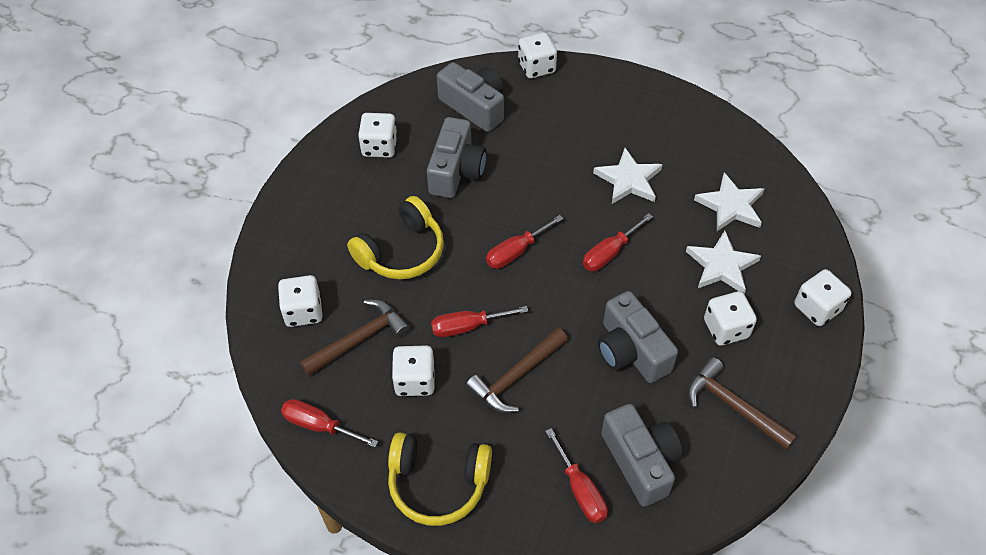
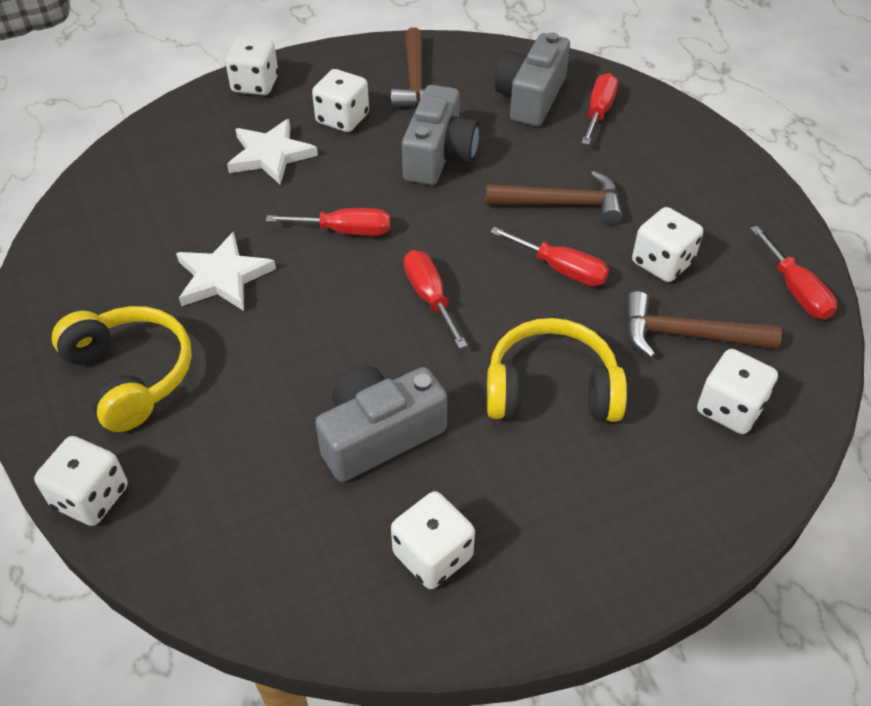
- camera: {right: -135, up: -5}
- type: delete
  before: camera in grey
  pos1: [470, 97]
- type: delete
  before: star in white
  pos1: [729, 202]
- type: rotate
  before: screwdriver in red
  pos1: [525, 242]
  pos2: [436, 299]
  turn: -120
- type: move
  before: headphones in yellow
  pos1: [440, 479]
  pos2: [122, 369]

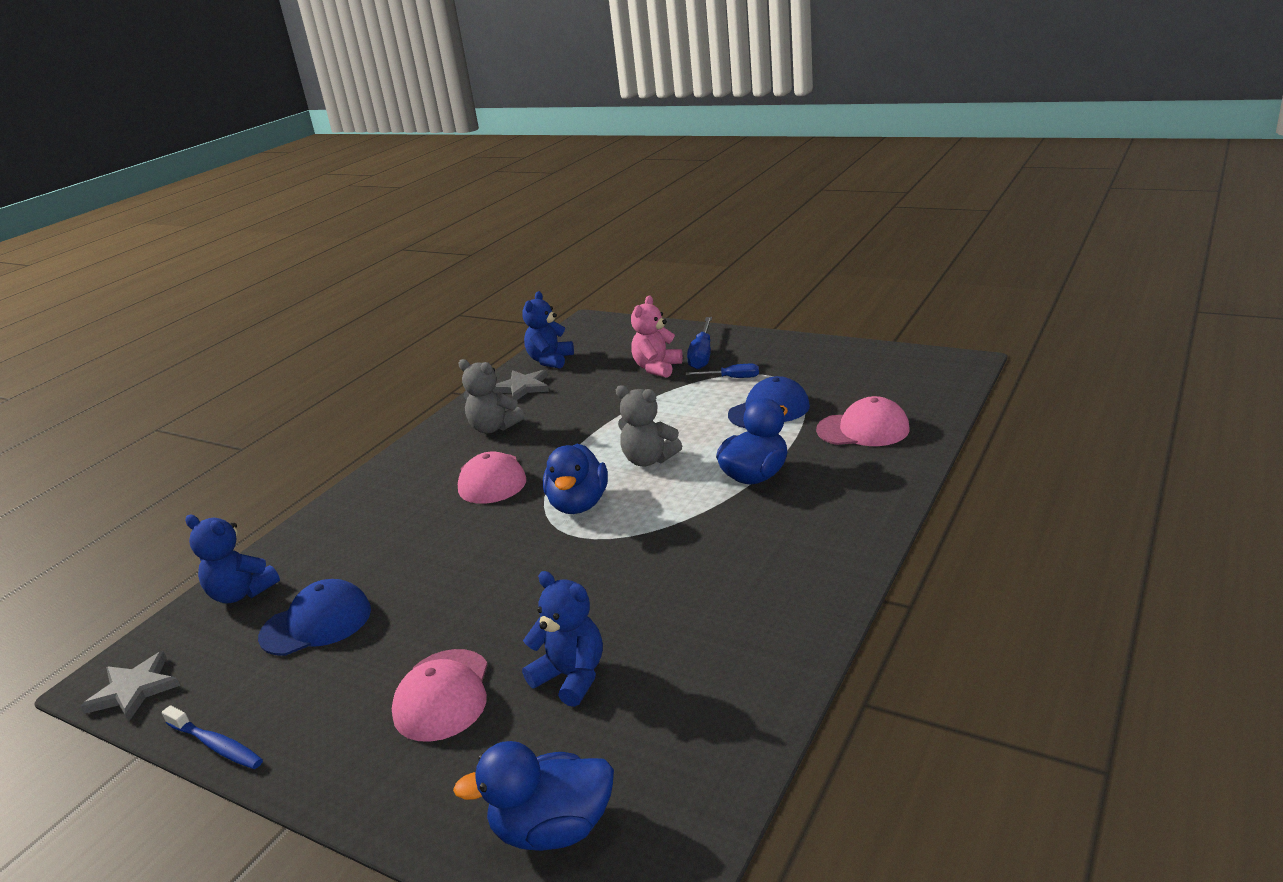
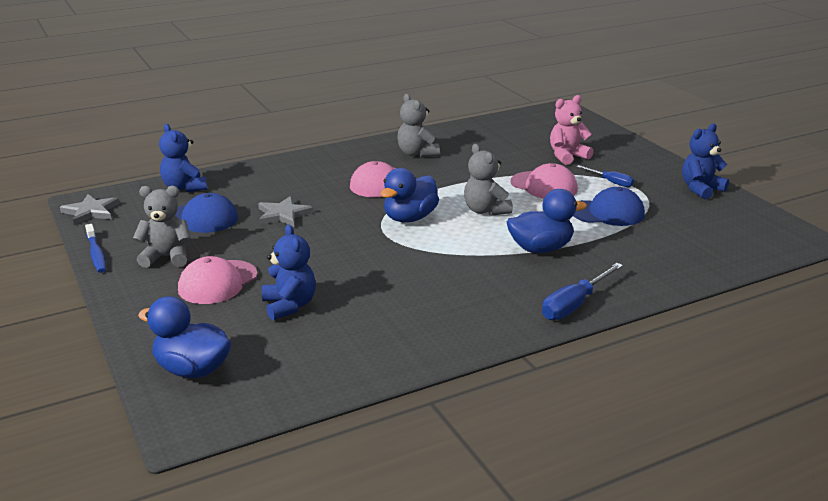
- camera: {right: 30, up: 0}
- type: move
  before: teddy bear in blue
  pos1: [548, 330]
  pos2: [705, 161]
- type: move
  before: screwdriver in blue
  pos1: [699, 343]
  pos2: [582, 291]
- type: move
  before: star in grey
  pos1: [521, 385]
  pos2: [286, 211]
- type: move
  before: cap in pink
  pos1: [863, 421]
  pos2: [544, 181]
- type: insert
  after: teddy bear in grey
  pos2: [162, 227]

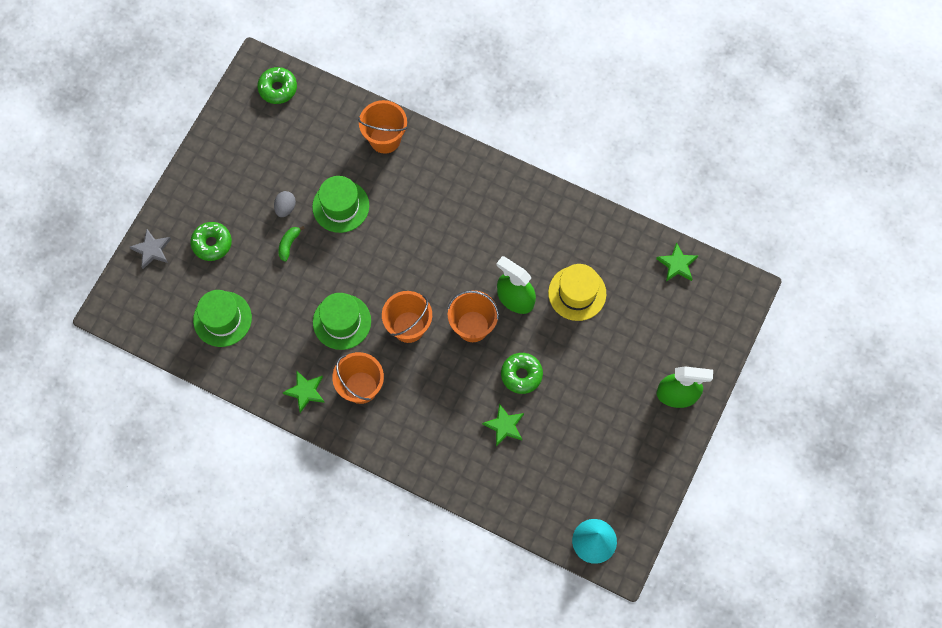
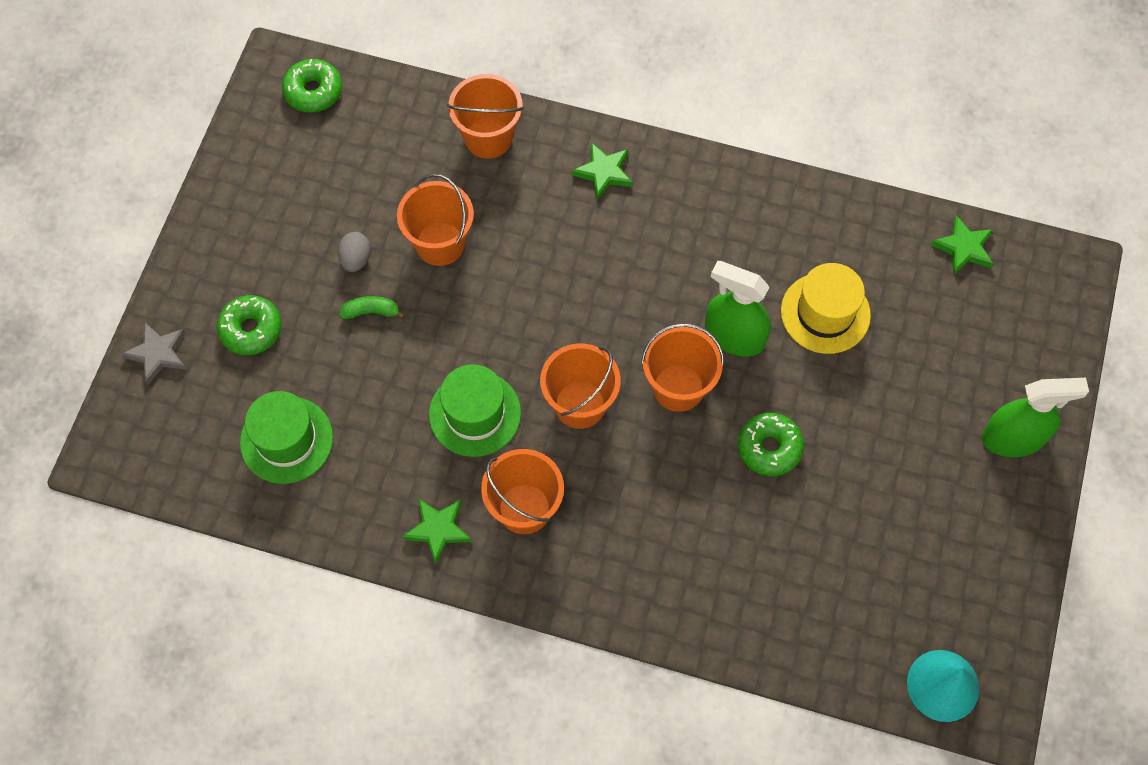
- camera: {right: -10, up: -5}
- type: replace
  before: hat in green
  after: bucket in orange
  pos1: [340, 204]
  pos2: [435, 220]
- type: rotate
  before: banana in green
  pos1: [291, 244]
  pos2: [372, 308]
  turn: 75
- type: move
  before: star in green
  pos1: [503, 424]
  pos2: [602, 171]

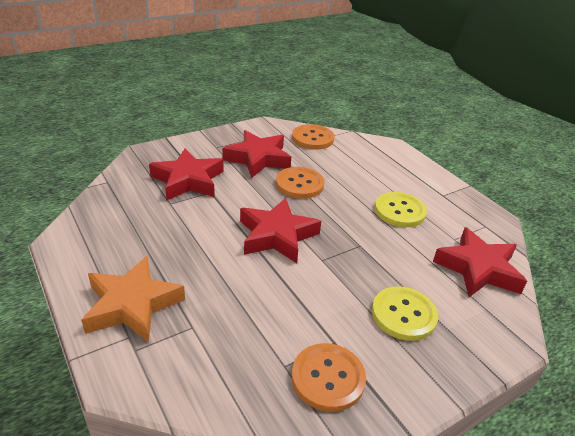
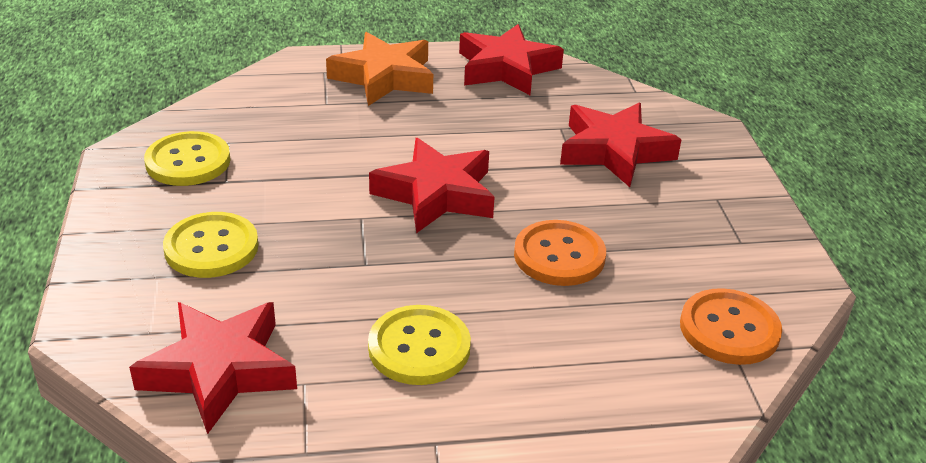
- camera: {right: 115, up: 0}
- type: move
  before: star in red
  pos1: [256, 154]
  pos2: [511, 59]
- type: recolor
  before: button in orange
  after: button in yellow
  pos1: [329, 377]
  pos2: [187, 158]

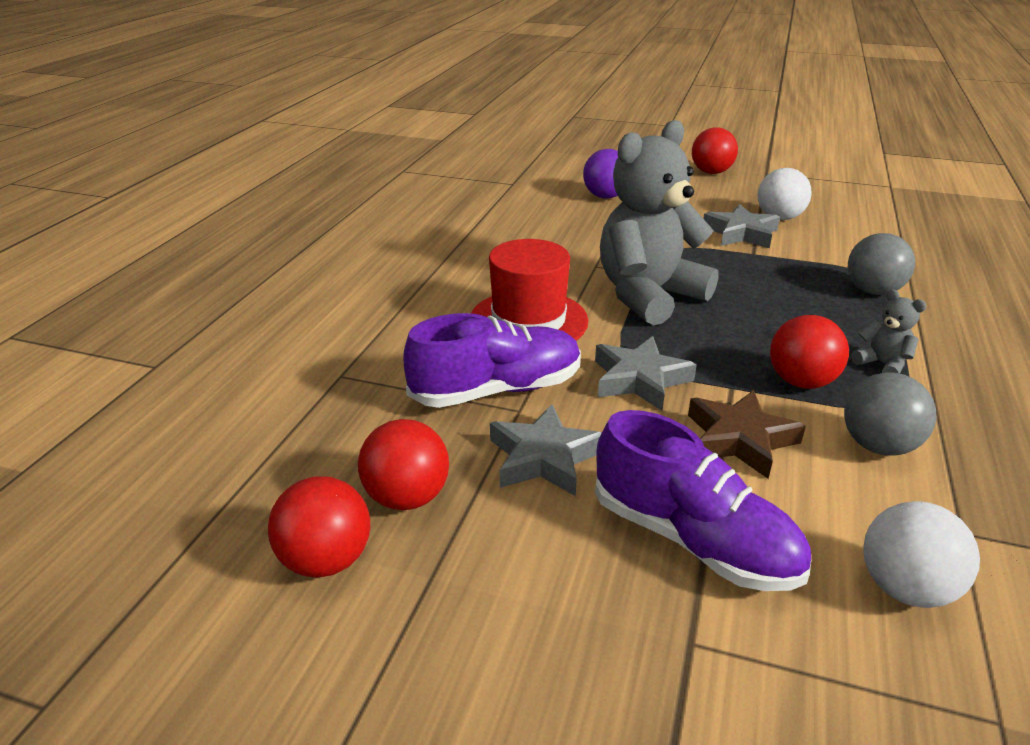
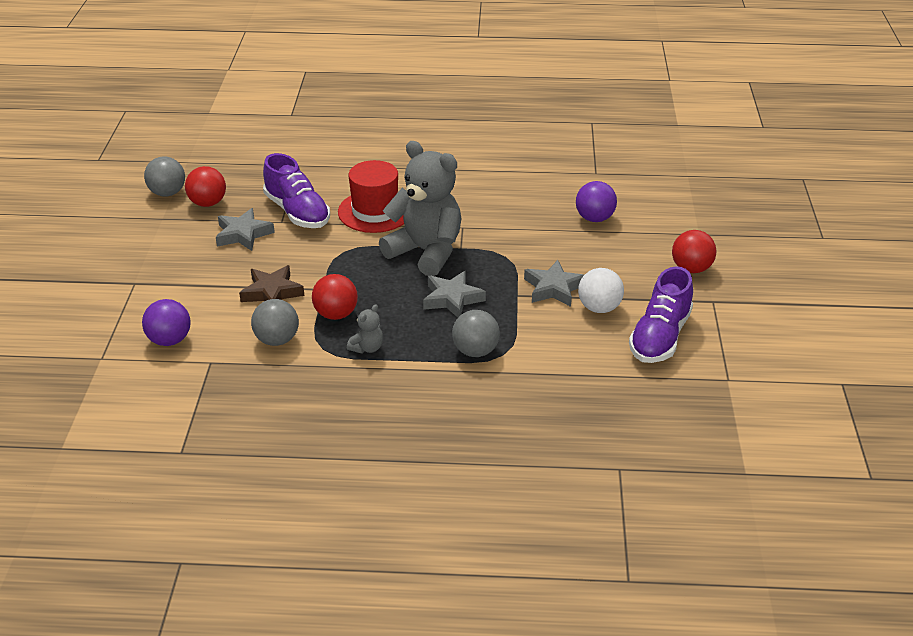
- camera: {right: 75, up: 5}
- type: move
  before: star in grey
  pos1: [646, 373]
  pos2: [454, 294]
- type: move
  before: shoe in purple
  pos1: [703, 500]
  pos2: [661, 314]
- type: recolor
  before: ball in red
  after: ball in grey
  pos1: [319, 527]
  pos2: [164, 176]
- type: recolor
  before: ball in white
  after: ball in purple
  pos1: [921, 554]
  pos2: [166, 322]

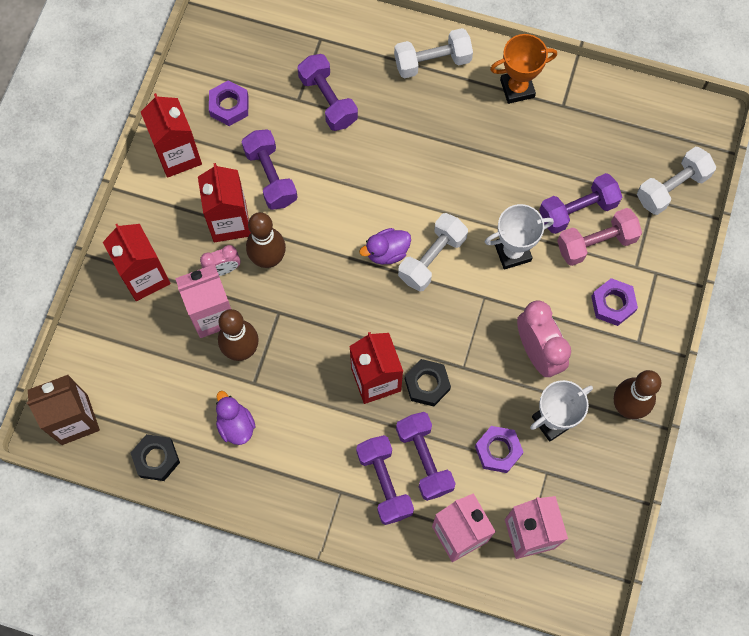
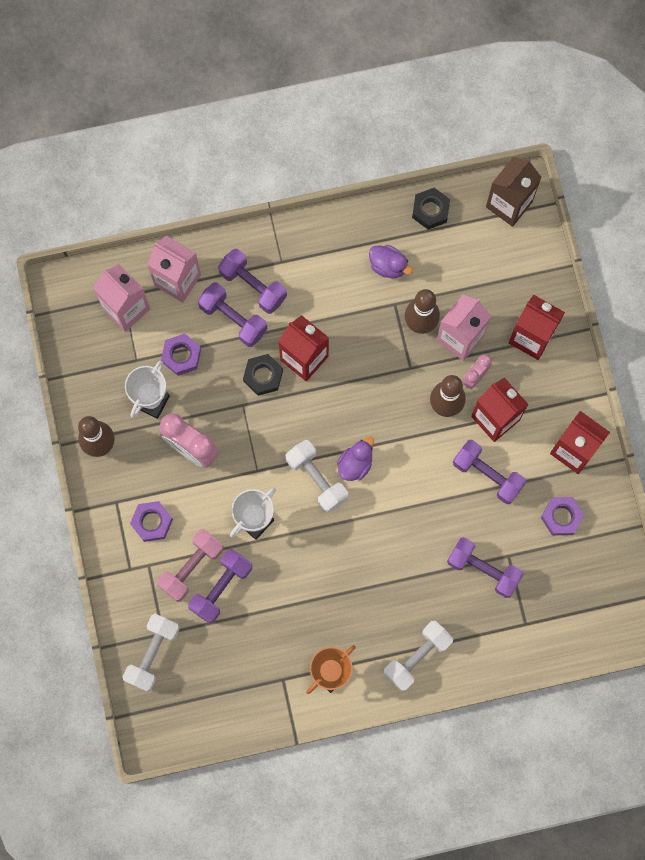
- camera: {right: 150, up: 5}
- type: rotate
  before: dumbbell in white
  pos1: [433, 252]
  pos2: [317, 476]
  turn: -45

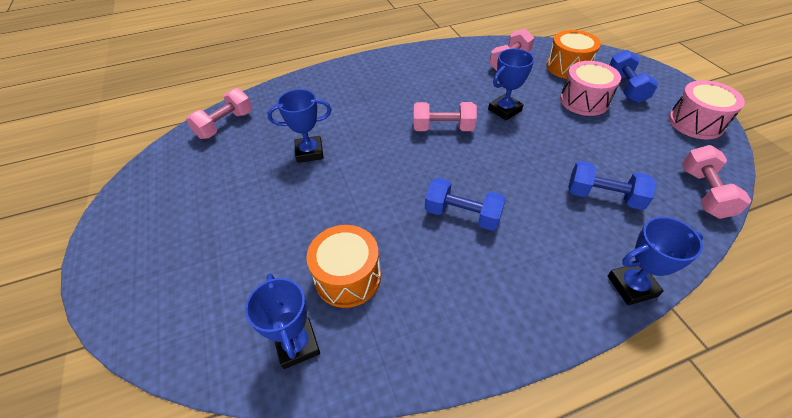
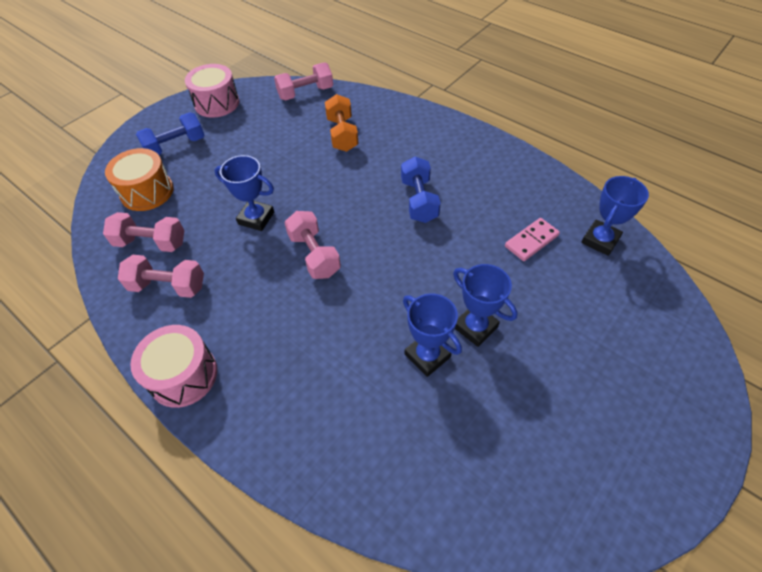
- camera: {right: -120, up: 5}
- type: move
  before: drum in pink
  pos1: [590, 88]
  pos2: [173, 366]
- type: move
  before: dumbbell in pink
  pos1: [219, 113]
  pos2: [161, 276]
- type: recolor
  before: dumbbell in blue
  after: dumbbell in orange
  pos1: [612, 185]
  pos2: [341, 123]
- type: move
  before: trophy in blue
  pos1: [655, 261]
  pos2: [485, 305]
- type: replace
  before: drum in orange
  after: domino in pink
  pos1: [343, 266]
  pos2: [532, 239]

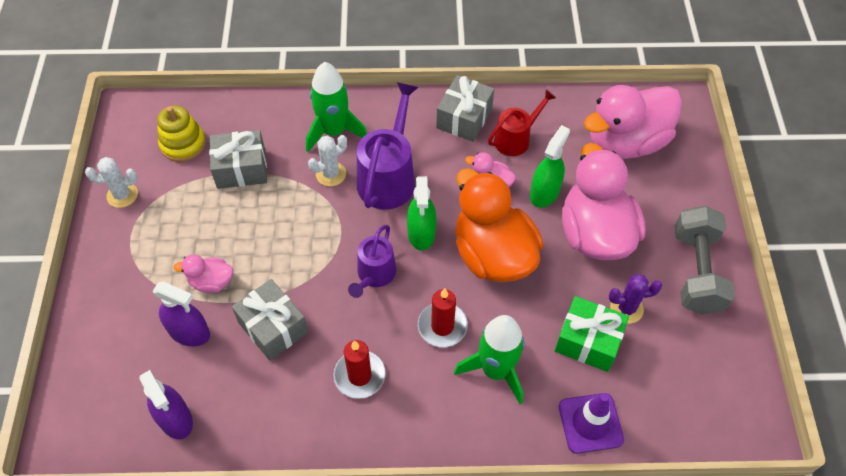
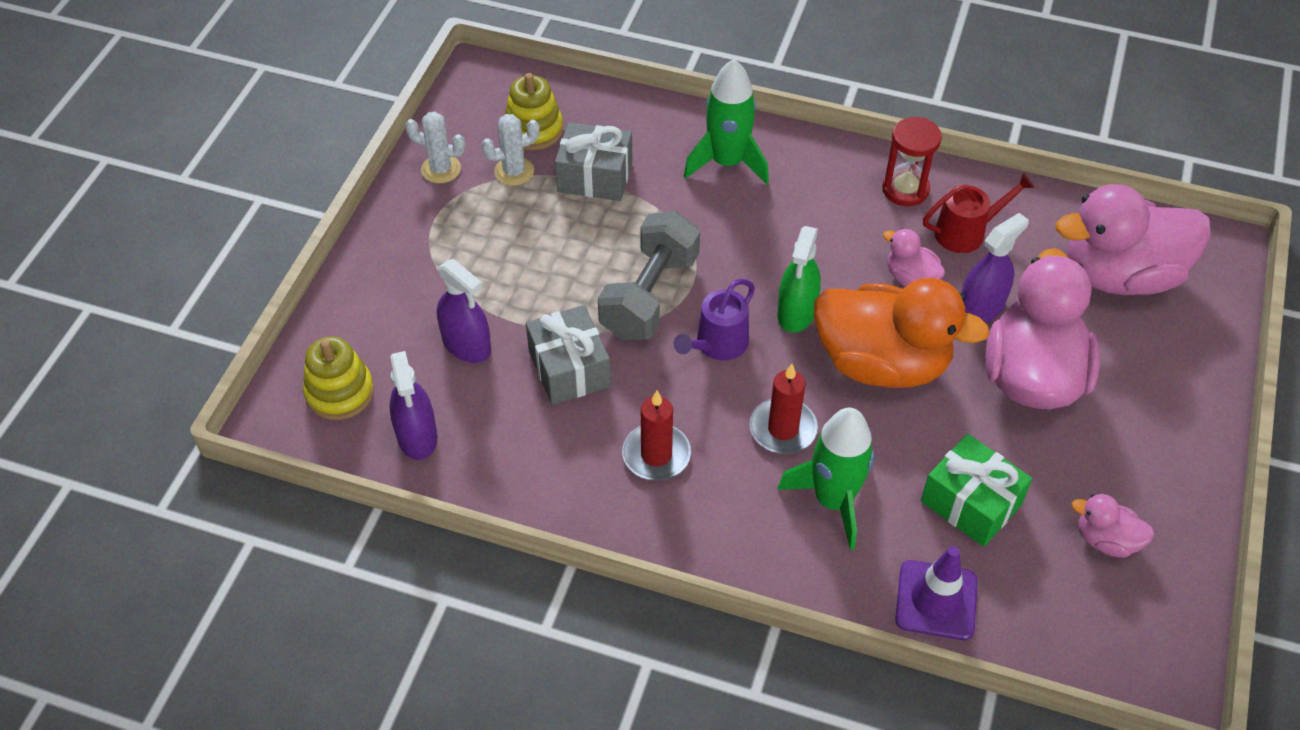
- camera: {right: 20, up: -5}
- type: replace
  before: gift in grey
  after: hourglass in red
  pos1: [465, 108]
  pos2: [912, 161]
- type: delete
  before: watering can in purple
  pos1: [388, 146]
- type: recolor
  before: spray bottle in green
  after: spray bottle in purple
  pos1: [550, 166]
  pos2: [995, 268]
- type: move
  before: cactus in white
  pos1: [327, 160]
  pos2: [510, 150]
- type: rotate
  before: duck in orange
  pos1: [499, 225]
  pos2: [902, 333]
  turn: 120
- type: move
  before: dumbbell in grey
  pos1: [705, 260]
  pos2: [649, 275]
- type: move
  before: duck in pink
  pos1: [203, 274]
  pos2: [1113, 526]
- type: delete
  before: cactus in purple
  pos1: [635, 299]
- type: insert
  after: stacking toy in yellow
  pos2: [338, 378]

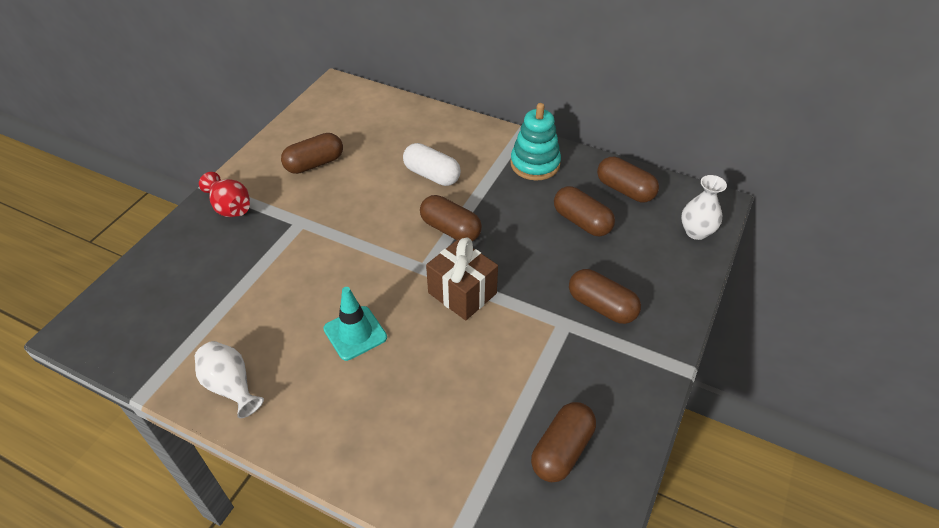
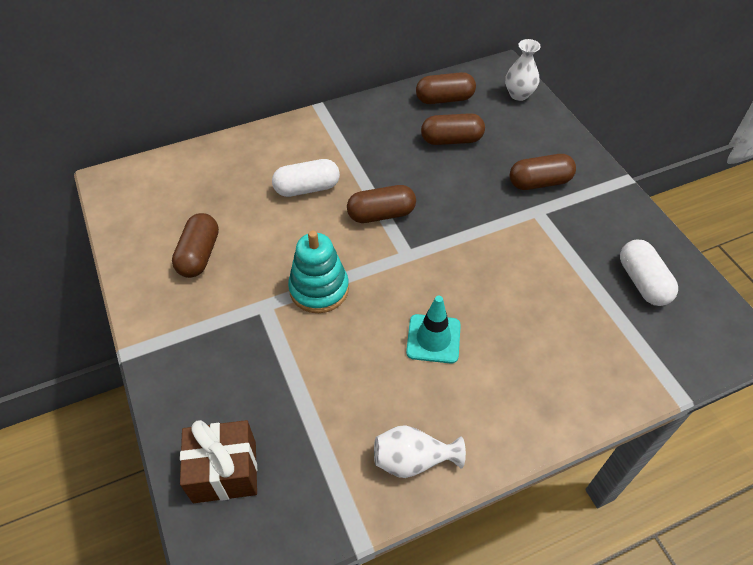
- camera: {right: -50, up: 5}
- type: move
  before: stacking toy in turquoise
  pos1: [535, 142]
  pos2: [318, 272]
- type: delete
  before: vase in red
  pos1: [224, 194]
- type: move
  before: gift in brown
  pos1: [462, 278]
  pos2: [218, 461]
- type: recolor
  before: capsule in brown
  after: capsule in white
  pos1: [563, 442]
  pos2: [649, 273]

